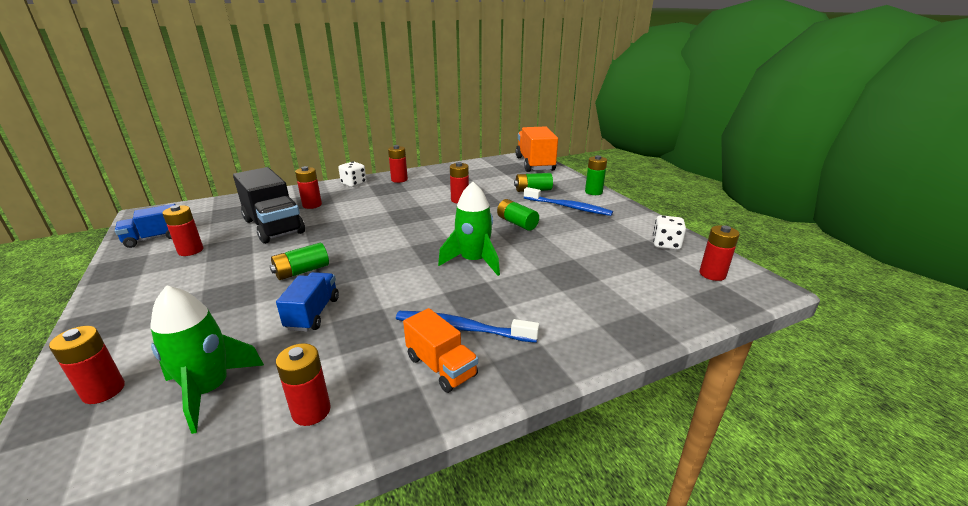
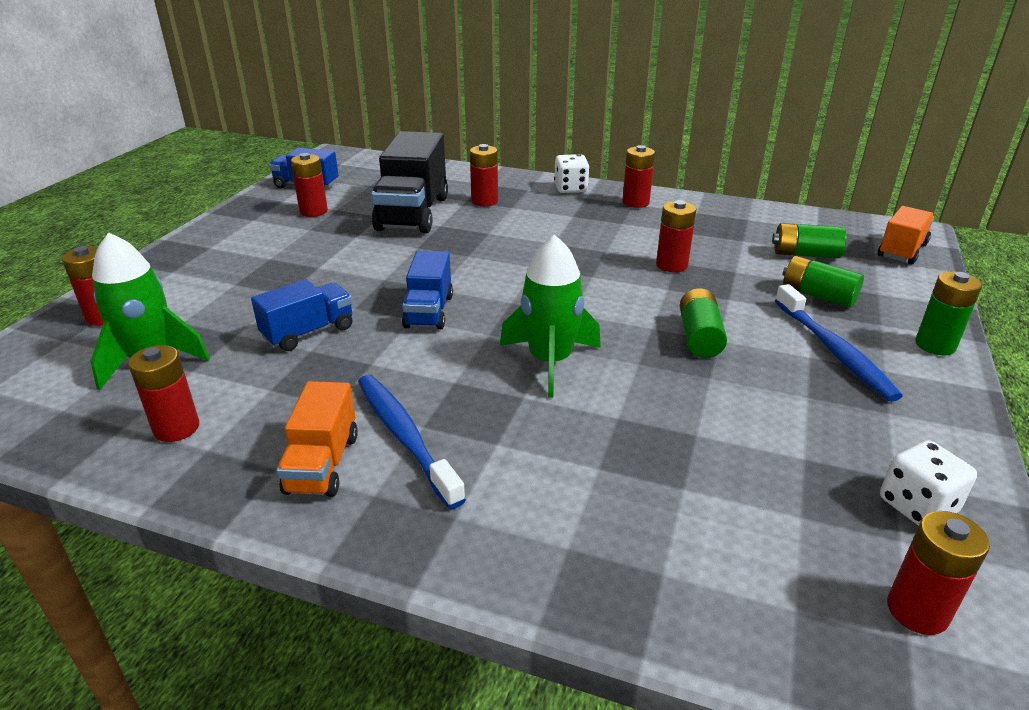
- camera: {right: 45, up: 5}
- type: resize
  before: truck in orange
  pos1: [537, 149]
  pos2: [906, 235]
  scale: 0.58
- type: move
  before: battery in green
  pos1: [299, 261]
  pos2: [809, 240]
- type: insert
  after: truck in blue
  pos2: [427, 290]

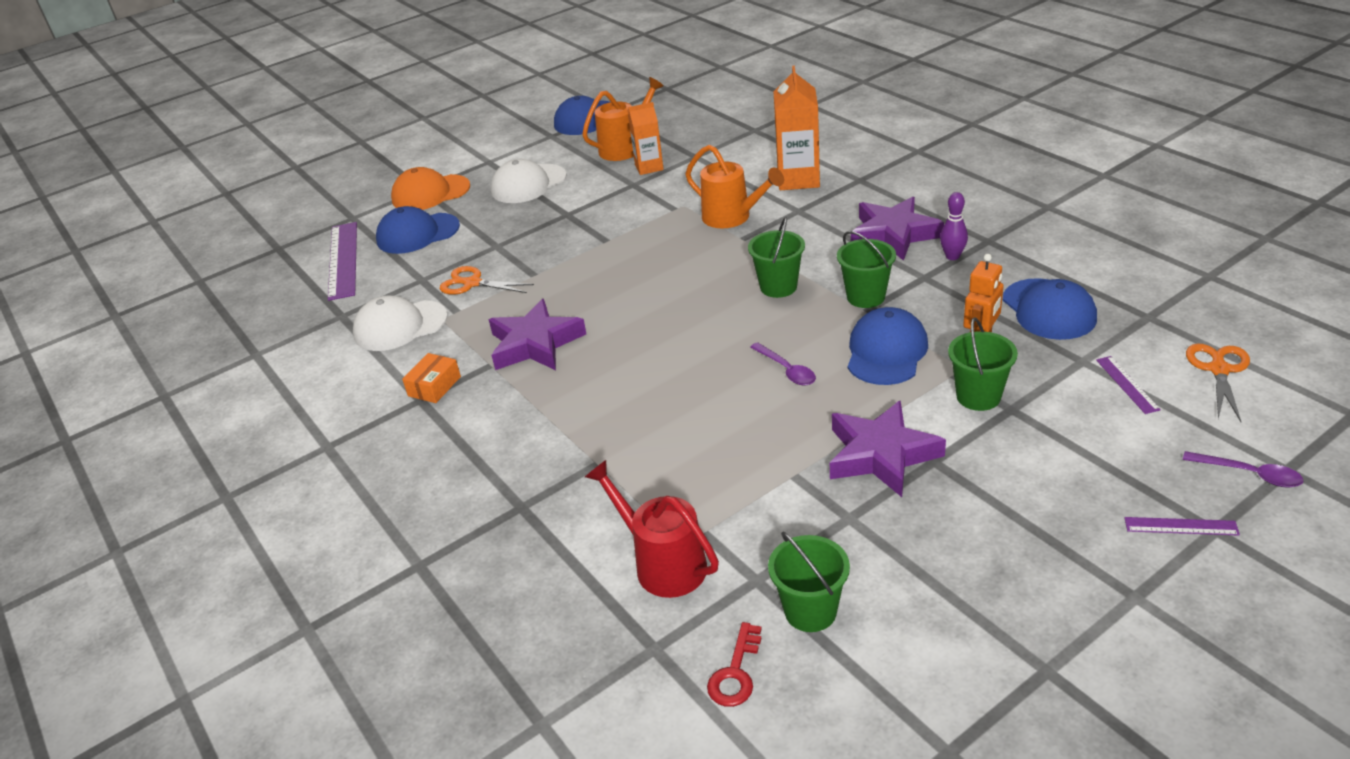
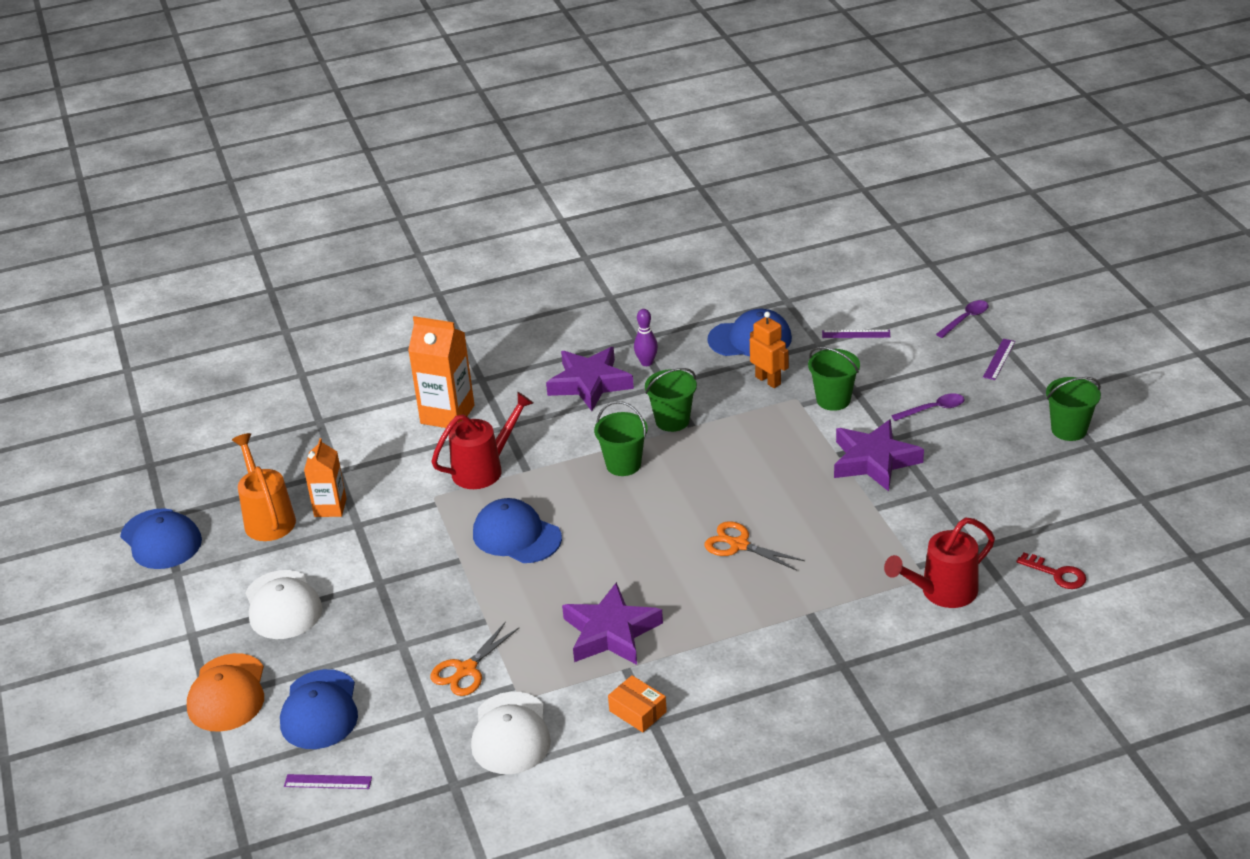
- camera: {right: -75, up: 0}
- type: recolor
  before: watering can in orange
  after: watering can in red
  pos1: [734, 186]
  pos2: [482, 440]
- type: resize
  before: ruler in purple
  pos1: [342, 261]
  pos2: [328, 781]
  scale: 0.48
- type: move
  before: cap in blue
  pos1: [888, 346]
  pos2: [517, 530]
- type: move
  before: spoon in purple
  pos1: [783, 364]
  pos2: [928, 407]
- type: move
  before: scissors in orange
  pos1: [1218, 382]
  pos2: [754, 546]
- type: move
  before: bucket in green
  pos1: [809, 582]
  pos2: [1073, 409]

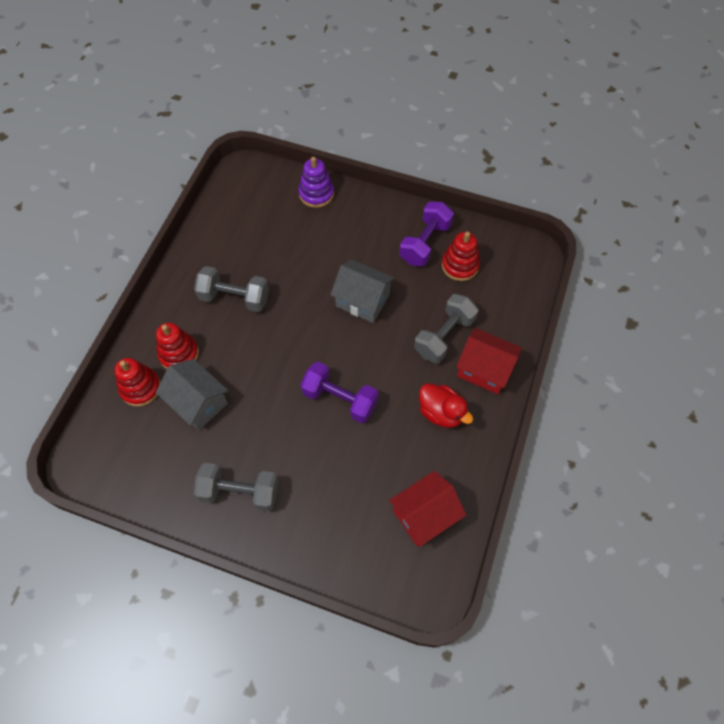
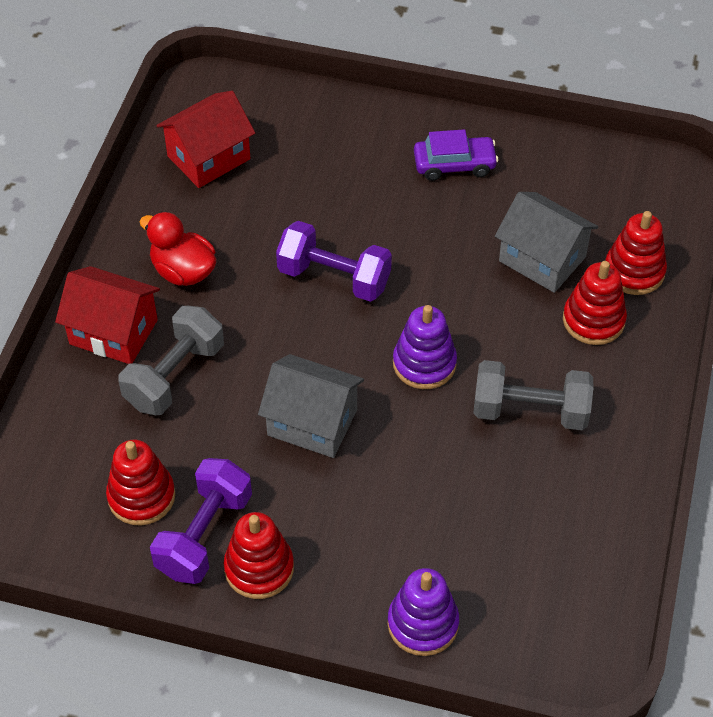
- camera: {right: 175, up: -10}
- type: replace
  before: dumbbell in grey
  after: car in purple
  pos1: [236, 487]
  pos2: [456, 155]
- type: insert
  after: stacking toy in purple
  pos2: [425, 347]
- type: insert
  after: stacking toy in red
  pos2: [259, 555]

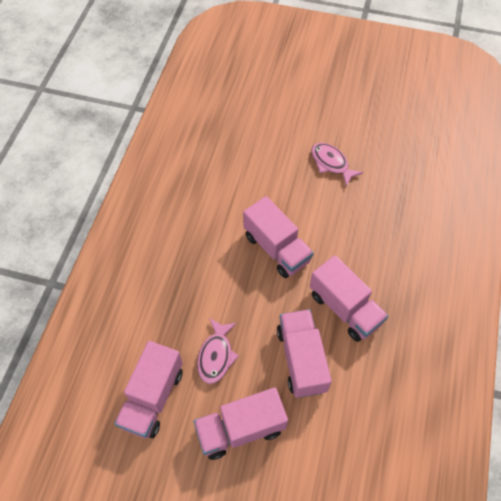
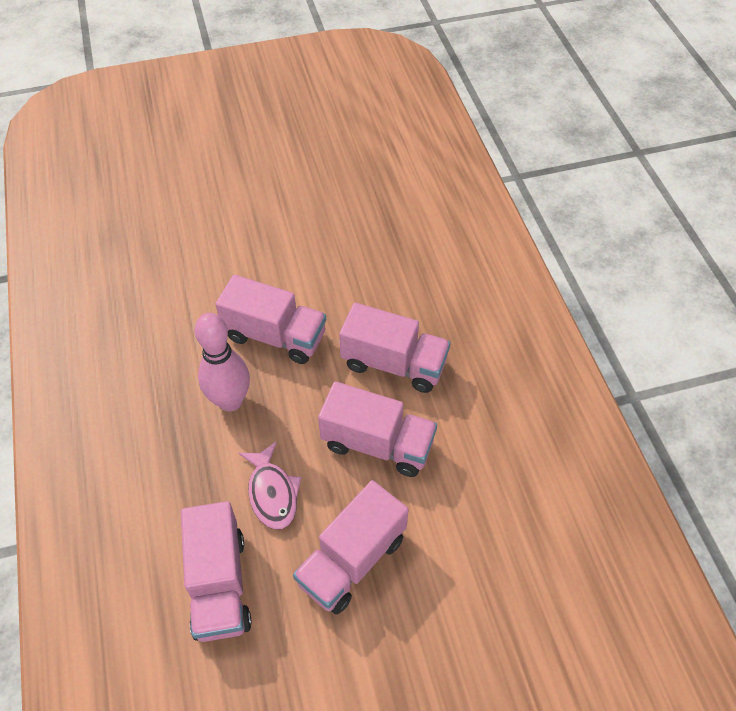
- camera: {right: -30, up: -5}
- type: delete
  before: fish in pink
  pos1: [337, 164]
- type: rotate
  before: truck in pink
  pos1: [304, 353]
  pos2: [377, 429]
  turn: 150
- type: insert
  after: bowling pin in pink
  pos2: [222, 362]

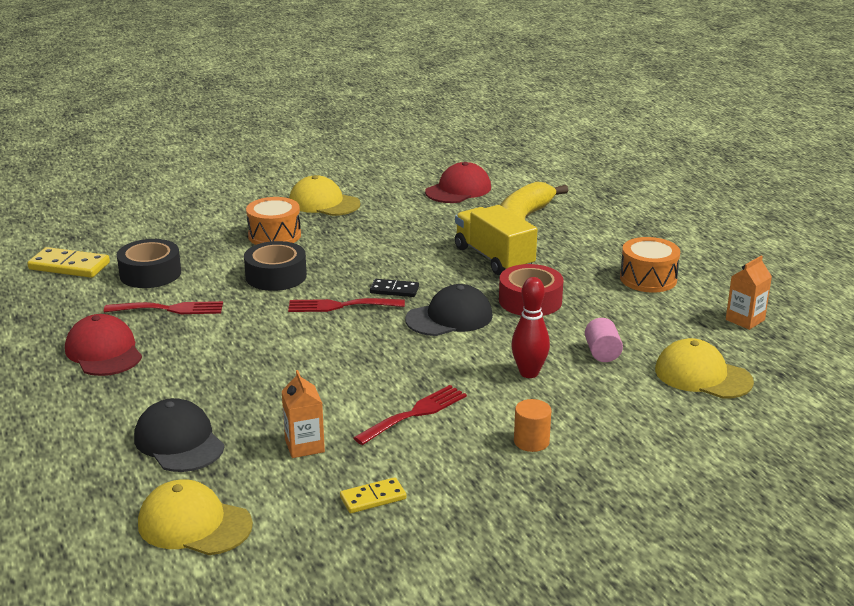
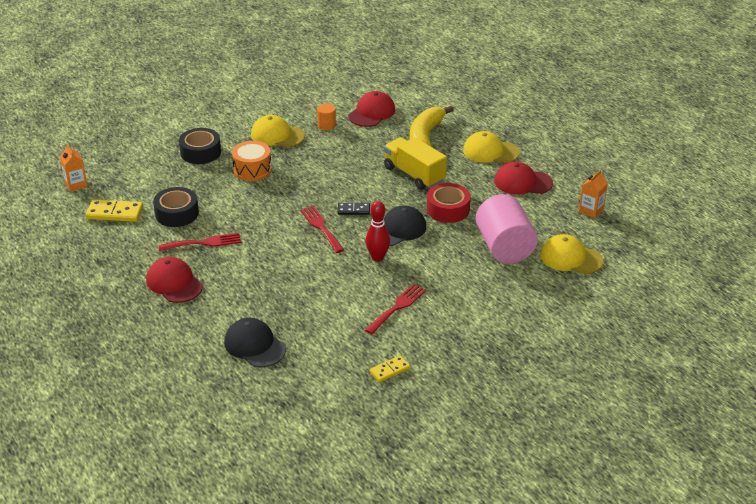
- camera: {right: -10, up: 10}
- type: replace
  before: drum in orange
  after: cap in red
  pos1: [650, 265]
  pos2: [523, 178]
- type: move
  before: tape in black
  pos1: [275, 266]
  pos2: [200, 146]
- type: move
  before: bowling pin in red
  pos1: [530, 327]
  pos2: [378, 231]
- type: rotate
  before: fork in red
  pos1: [346, 305]
  pos2: [322, 229]
  turn: 75
- type: resize
  before: cylinder in pink
  pos1: [604, 340]
  pos2: [506, 229]
  scale: 2.29
- type: move
  before: carton in orange
  pos1: [303, 414]
  pos2: [74, 168]
- type: move
  before: cylinder in orange
  pos1: [532, 425]
  pos2: [326, 117]
- type: move
  before: cap in yellow
  pos1: [195, 517]
  pos2: [491, 147]

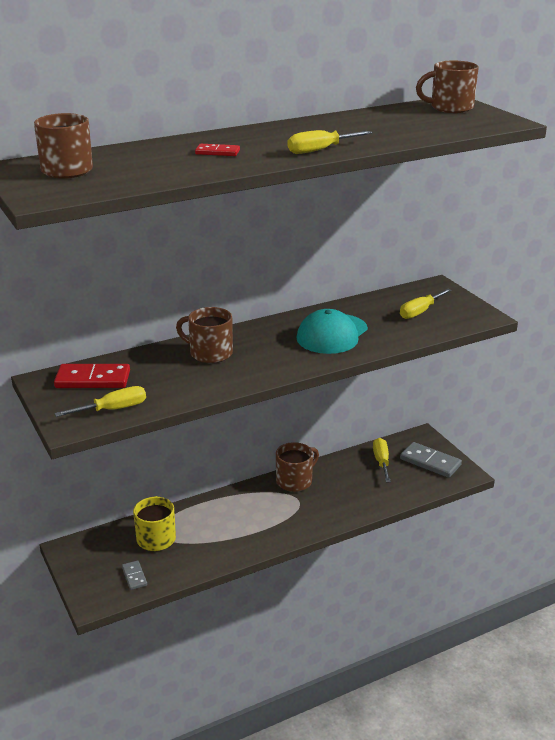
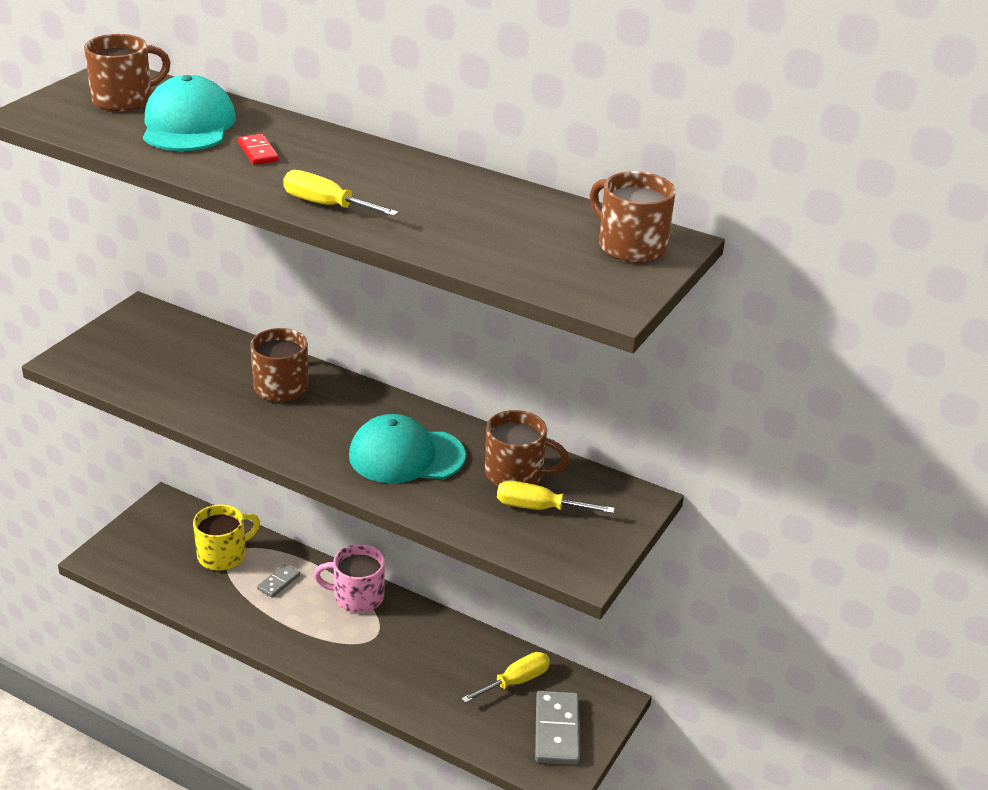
- camera: {right: 55, up: 5}
- type: delete
  before: domino in red
  pos1: [92, 376]
- type: delete
  before: screwdriver in yellow
  pos1: [100, 401]
- type: move
  before: mug in brown
  pos1: [297, 467]
  pos2: [527, 448]
- type: move
  before: domino in grey
  pos1: [134, 575]
  pos2: [278, 581]
- type: insert
  after: cap in turquoise
  pos2: [189, 113]
- type: insert
  after: mug in pink
  pos2: [349, 578]

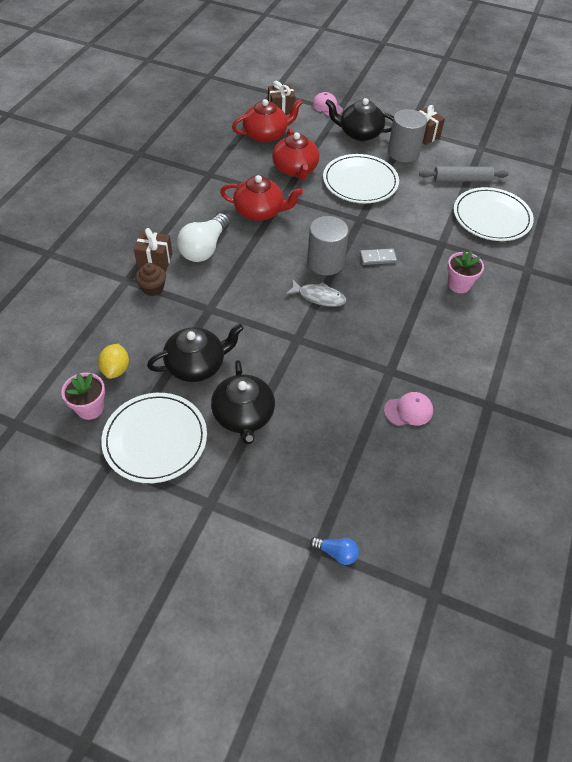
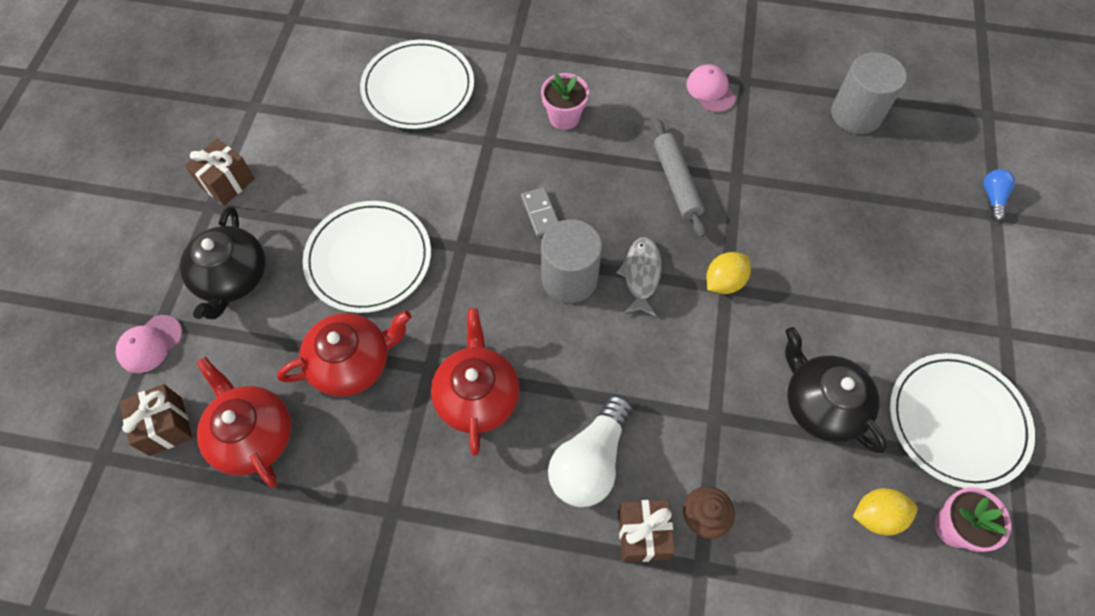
- camera: {right: -100, up: 10}
- type: move
  before: cylinder in grey
  pos1: [407, 135]
  pos2: [868, 93]
- type: move
  before: rolling pin in grey
  pos1: [464, 174]
  pos2: [679, 178]
- type: rotate
  before: light bulb in white
  pos1: [203, 237]
  pos2: [590, 451]
  turn: 105
- type: delete
  before: teapot in black
  pos1: [243, 402]
- type: move
  before: cap in pink
  pos1: [408, 409]
  pos2: [711, 88]
- type: insert
  after: lemon in yellow
  pos2: [729, 273]

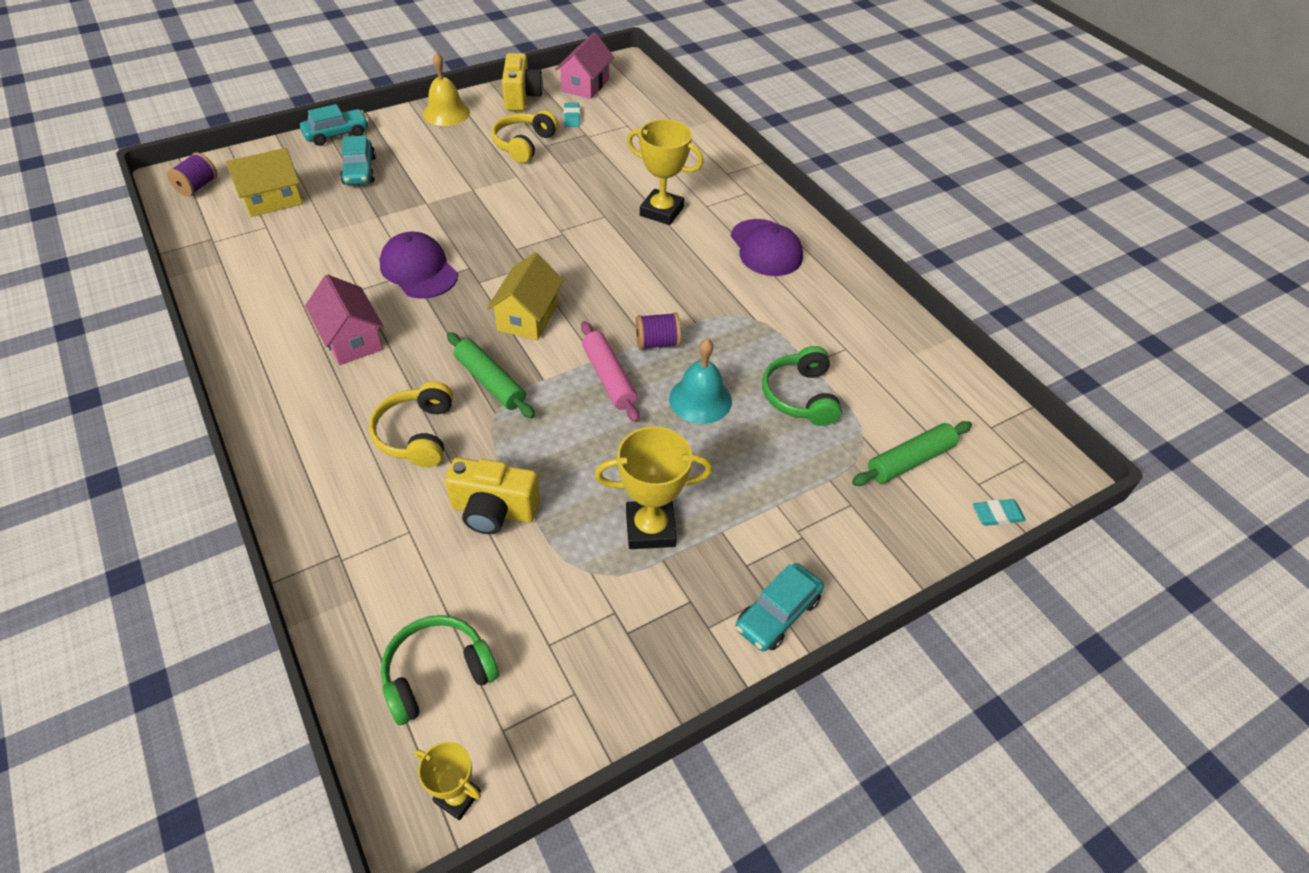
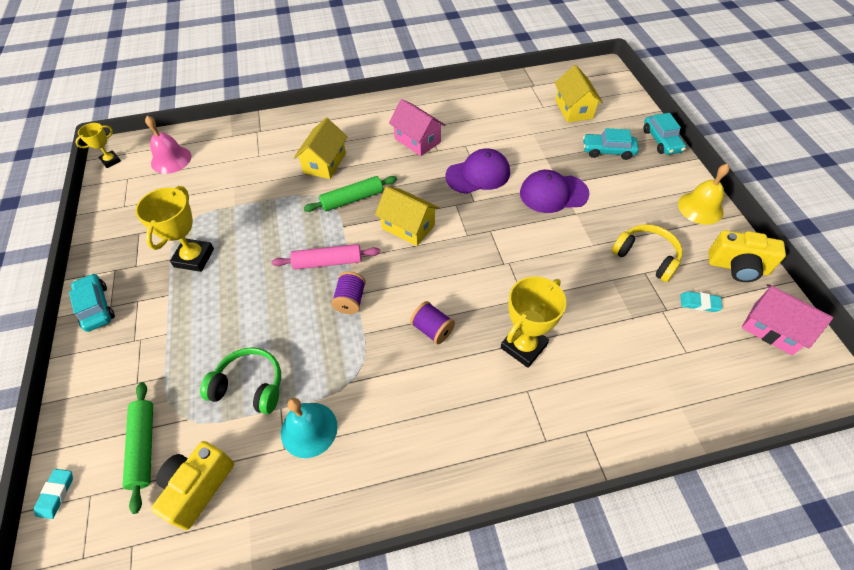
- camera: {right: 110, up: 5}
- type: move
  before: spool in purple
  pos1: [192, 174]
  pos2: [432, 322]
- type: move
  before: cap in purple
  pos1: [767, 247]
  pos2: [554, 191]
- type: rotate
  before: house in pink
  pos1: [344, 319]
  pos2: [417, 127]
  turn: 60
- type: move
  before: bell in turquoise
  pos1: [700, 381]
  pos2: [309, 428]
- type: replace
  before: headphones in yellow
  after: house in yellow
  pos1: [411, 424]
  pos2: [321, 148]
- type: move
  before: camera in yellow
  pos1: [492, 495]
  pos2: [192, 485]
- type: replace
  before: headphones in green
  after: bell in pink
  pos1: [440, 670]
  pos2: [168, 145]

